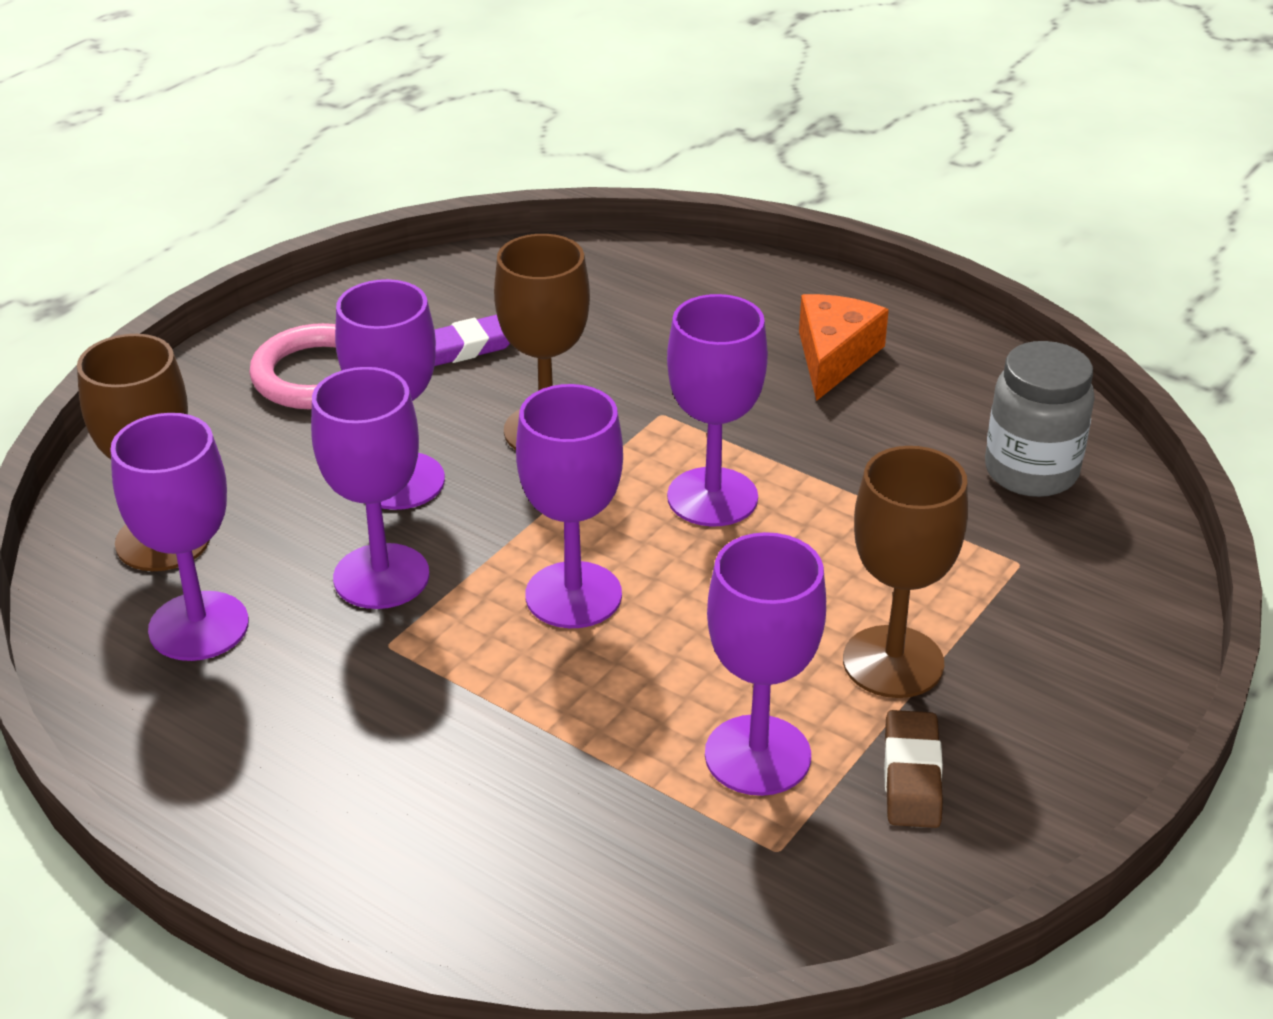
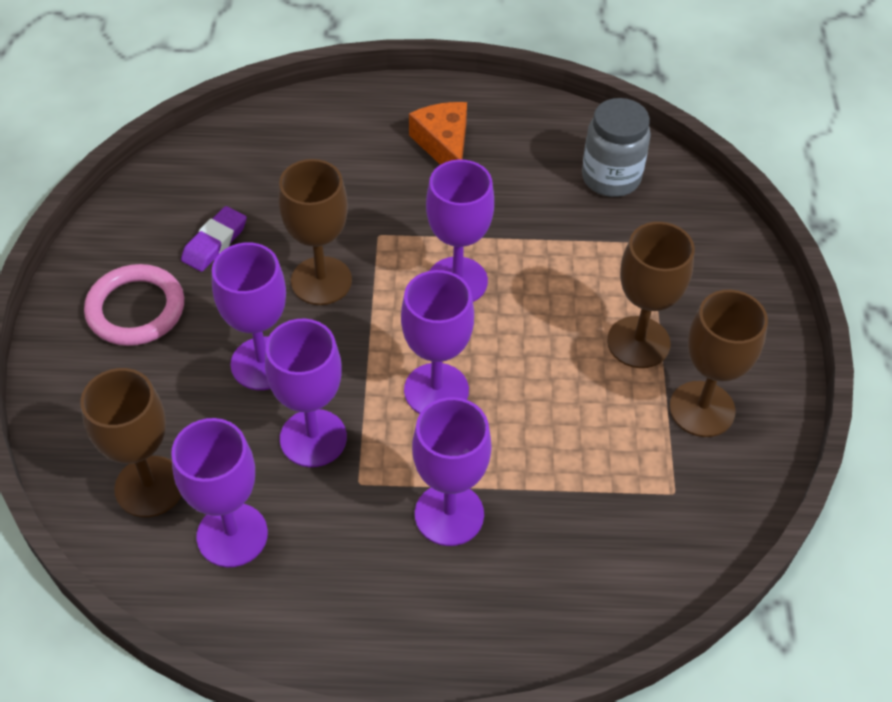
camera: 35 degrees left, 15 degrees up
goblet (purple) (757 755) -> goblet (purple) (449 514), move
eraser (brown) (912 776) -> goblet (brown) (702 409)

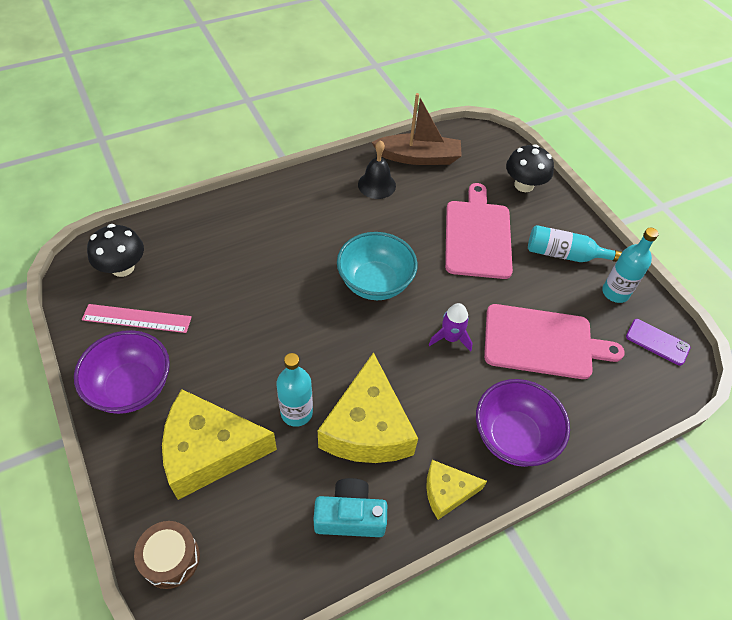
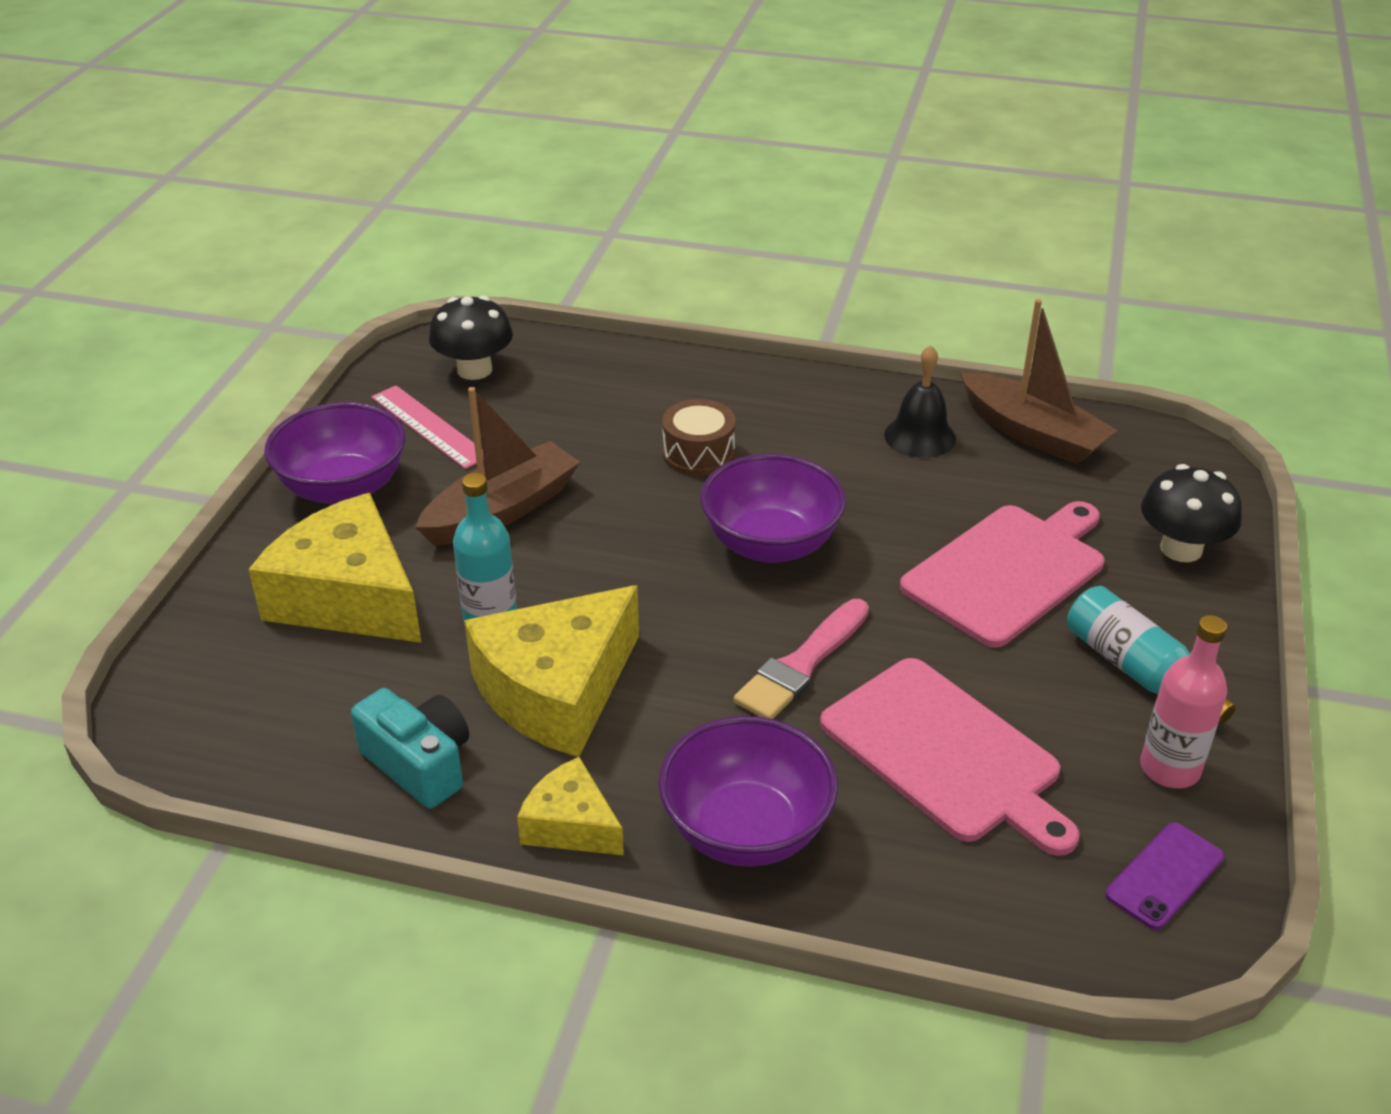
camera: 45 degrees right, 15 degrees down
none -> boat (brown) (502 510)
drum (brown) (171 558) -> drum (brown) (698 454), move
rocket (purple) (450 338) -> brush (pink) (802 664)
bowl (turquoise) (375 283) -> bowl (purple) (771 544)
bottle (turquoise) (615 292) -> bottle (pink) (1169 768)
phone (purple) (657 342) -> phone (purple) (1164 876), 60 degrees clockwise

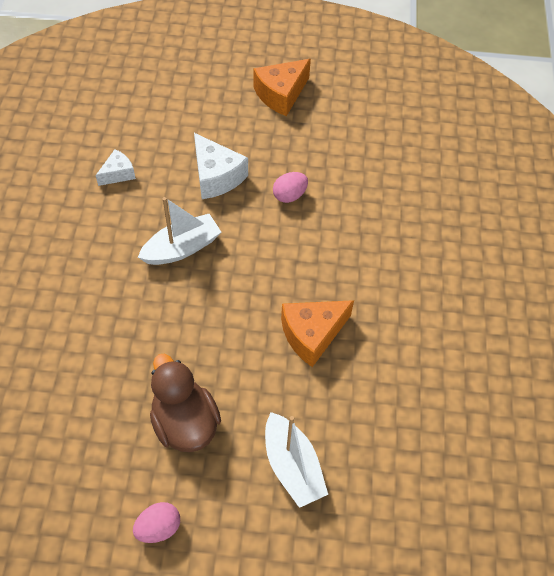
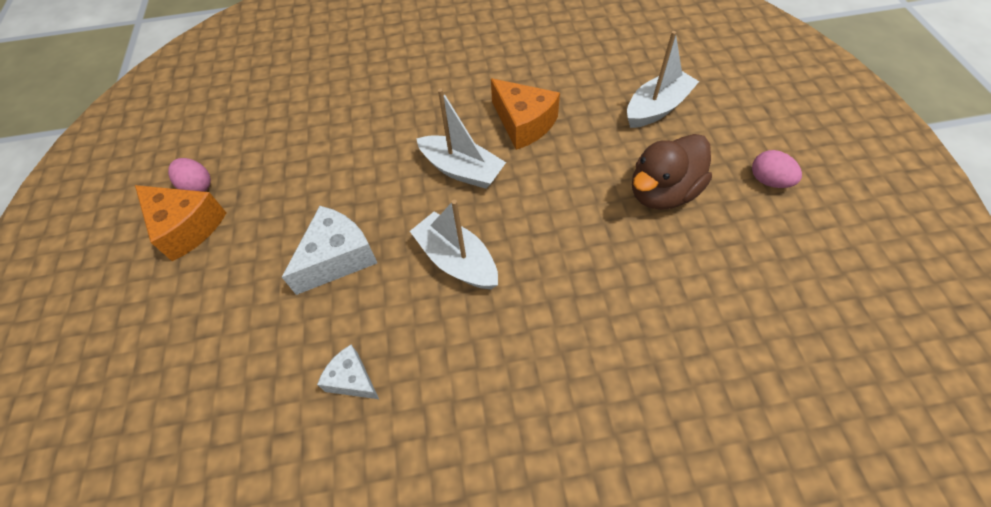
camera: 100 degrees left, 0 degrees up
none -> boat (white) (462 170)
egg (pink) (289 195) -> egg (pink) (198 186), move

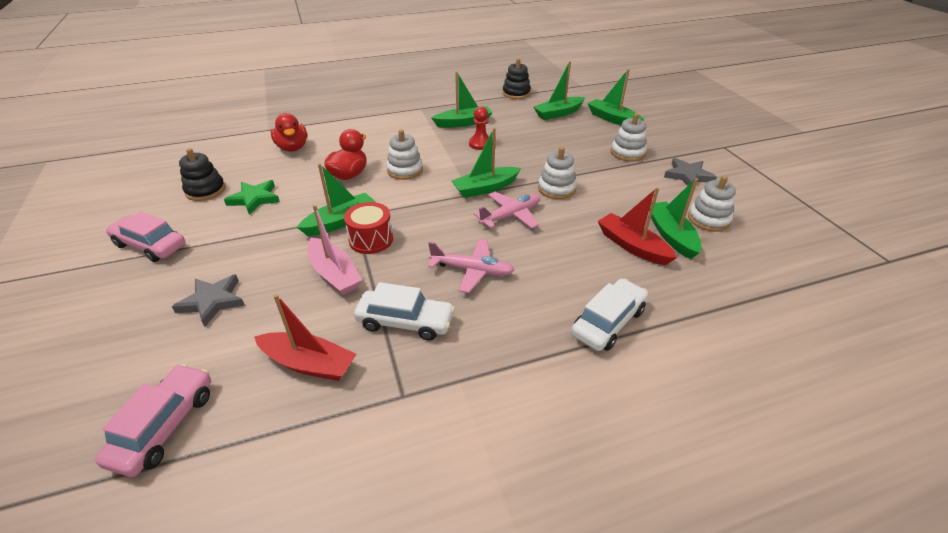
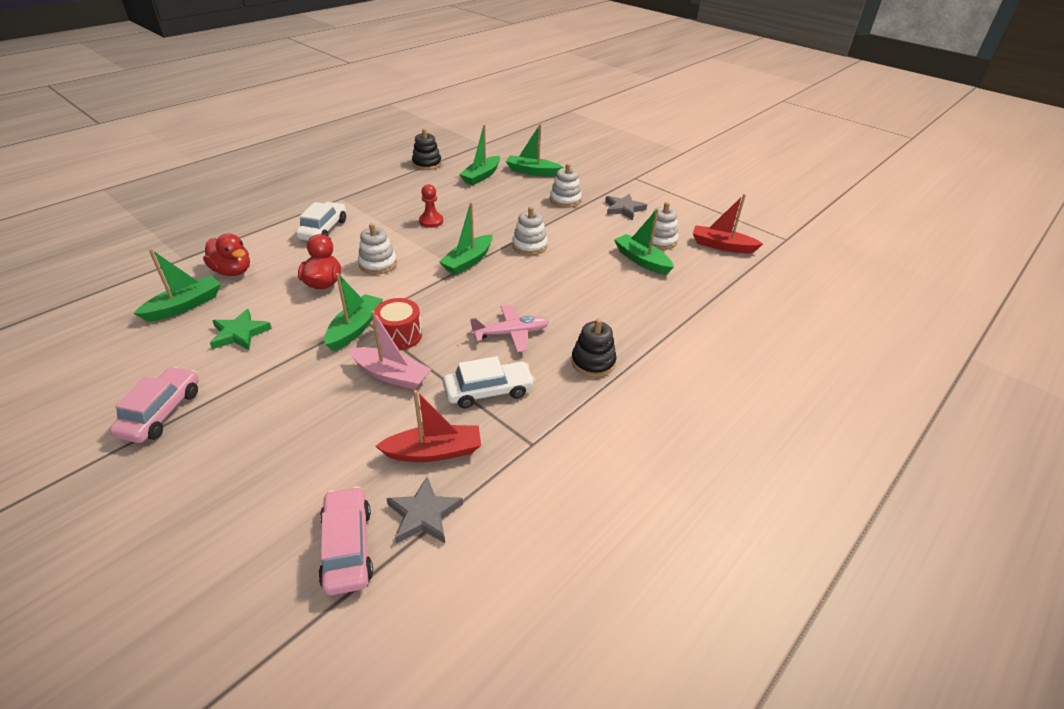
camera: 30 degrees left, 0 degrees up
plane (pink) (511 215) -> none
star (grey) (212 301) -> star (grey) (424 515), move
stacking toy (black) (205 190) -> stacking toy (black) (593 362), move
boat (green) (463 123) -> boat (green) (185 306), move
car (white) (608 322) -> car (white) (323 229), move
boat (red) (632 246) -> boat (red) (722 246), move
car (pink) (150 245) -> car (pink) (161 413), 105 degrees clockwise

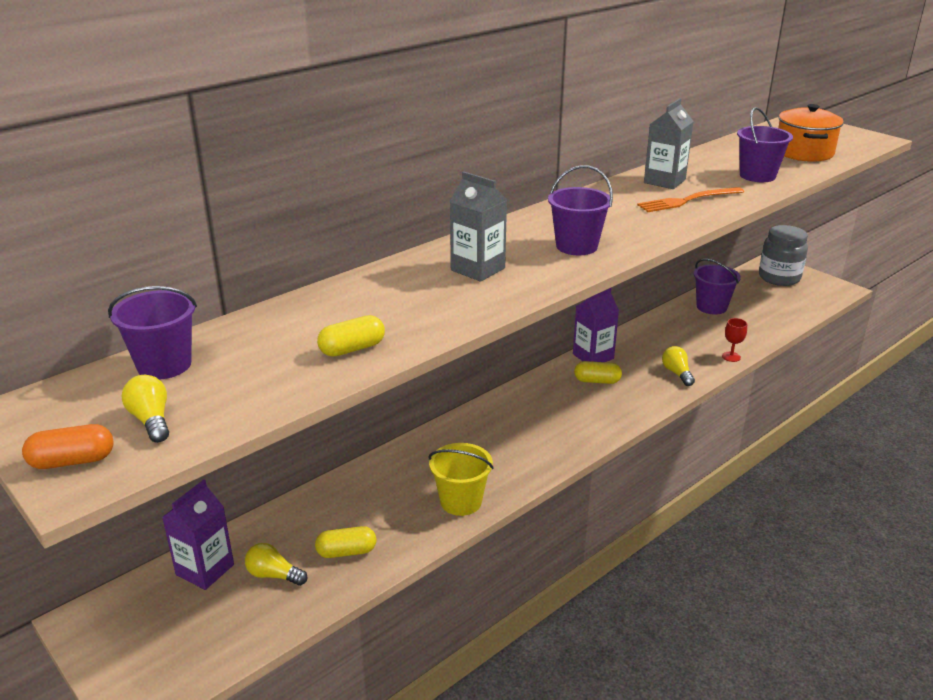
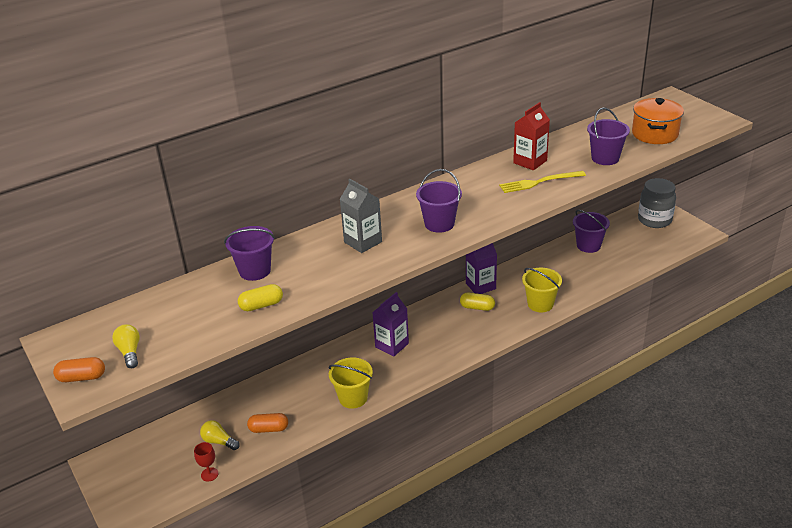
camera: 10 degrees right, 5 degrees up
bucket (purple) (164 365) -> bucket (purple) (255 271), move
carton (purple) (205 569) -> carton (purple) (392 345), move
goblet (red) (731 357) -> goblet (red) (209 474), move
light bulb (yellow) (677 373) -> bucket (yellow) (540 304)
capsule (yellow) (346 552) -> capsule (orange) (269 429)
fork (orange) (688 200) -> fork (yellow) (539 182)
carton (grey) (664 181) -> carton (red) (530 162)

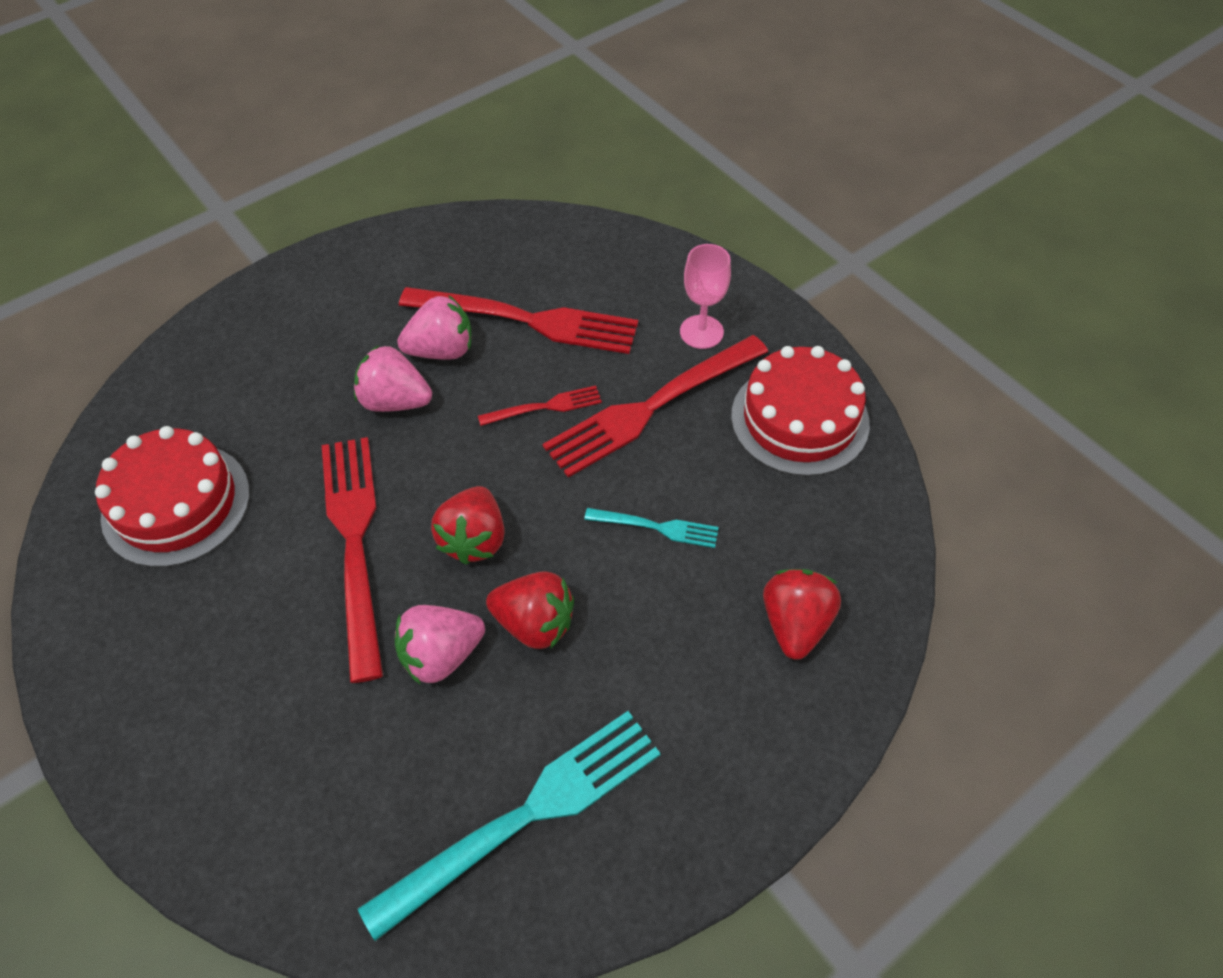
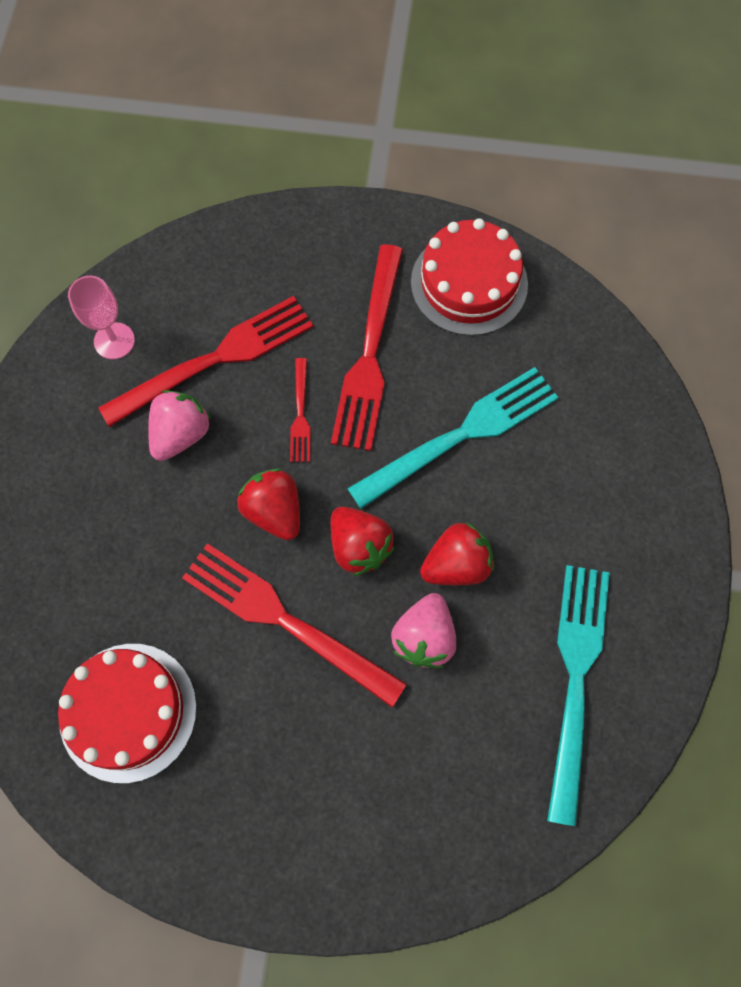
camera: 45 degrees left, 15 degrees up
strawberry (pink) (395 401) -> none
goblet (pink) (701 332) -> goblet (pink) (114 341), move
strawberry (red) (795 624) -> strawberry (red) (274 511), move
fork (red) (545 407) -> fork (red) (300 414), 150 degrees clockwise
fork (turquoise) (656 527) -> fork (turquoise) (460 435), x2.07

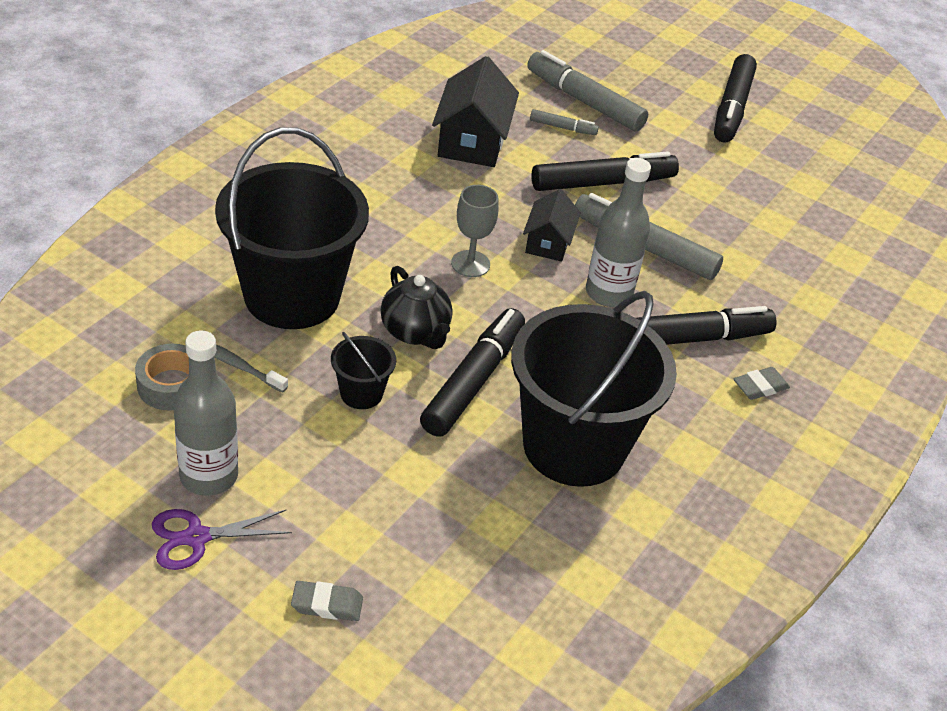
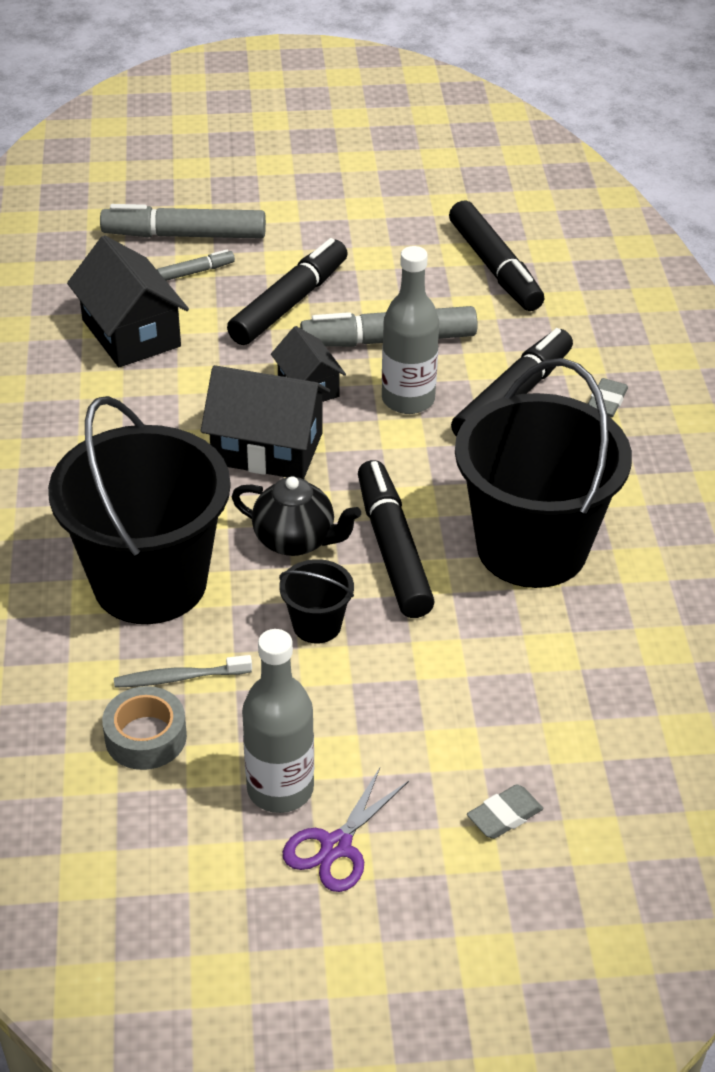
camera: 35 degrees left, 0 degrees up
marker (black) (732 108) -> marker (black) (494 268), move
goblet (grey) (470 264) -> house (black) (267 448)

